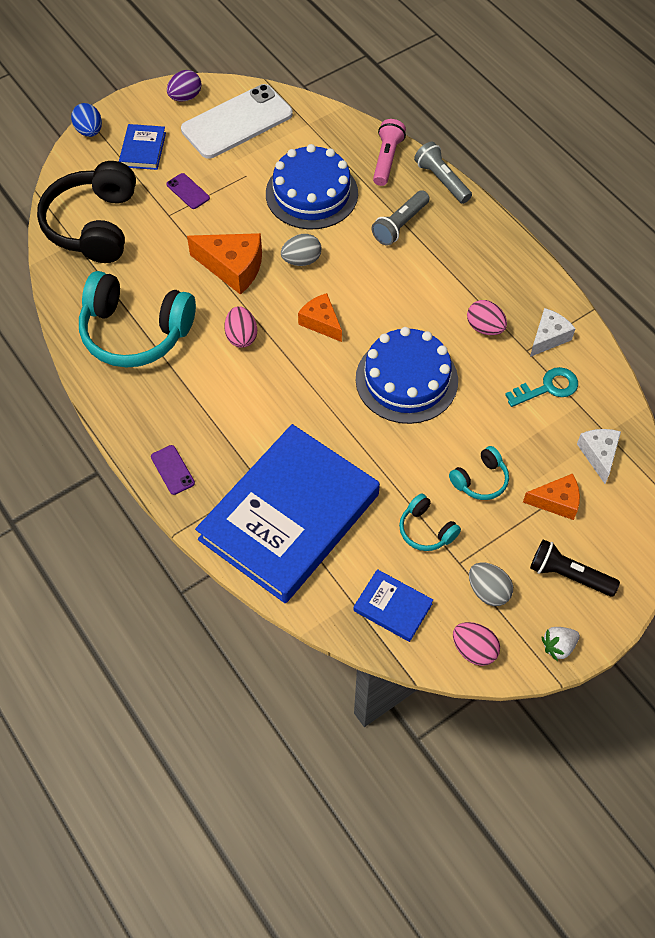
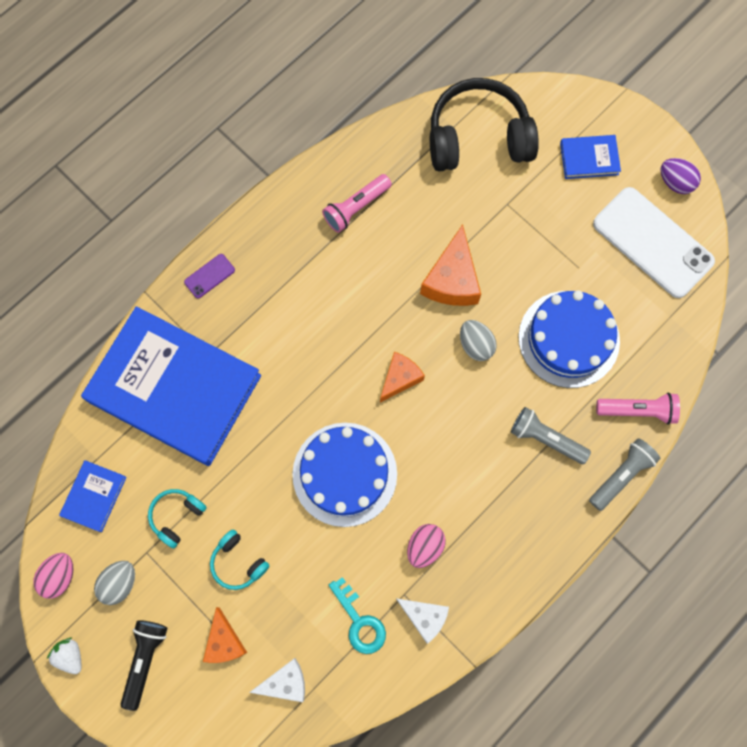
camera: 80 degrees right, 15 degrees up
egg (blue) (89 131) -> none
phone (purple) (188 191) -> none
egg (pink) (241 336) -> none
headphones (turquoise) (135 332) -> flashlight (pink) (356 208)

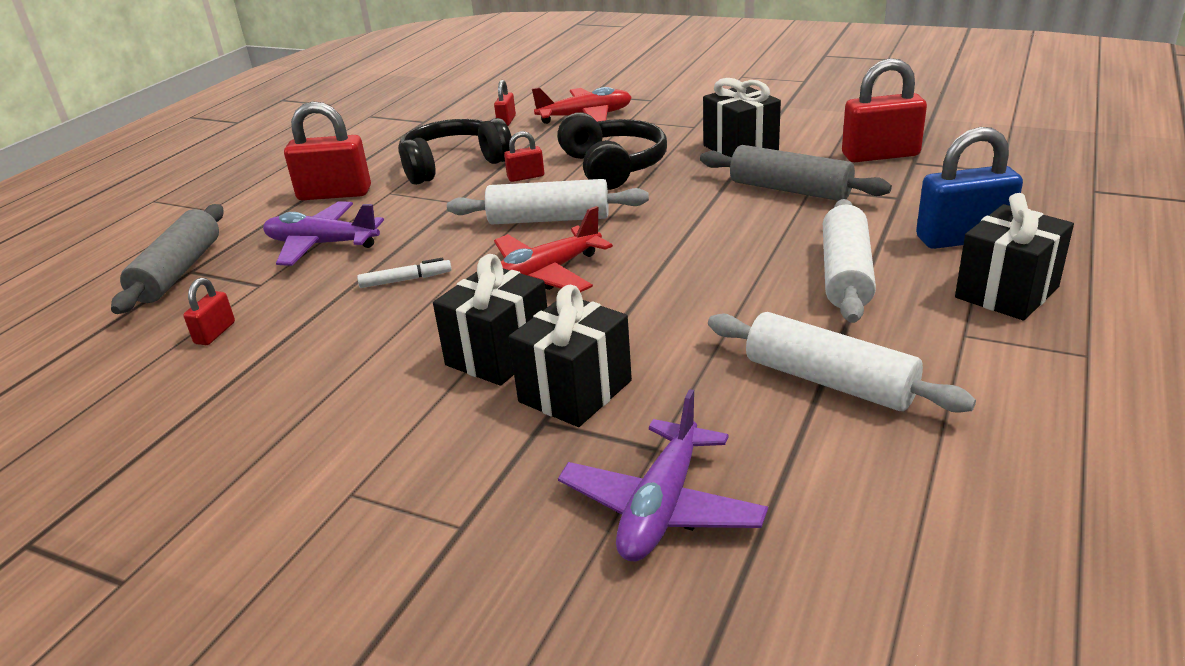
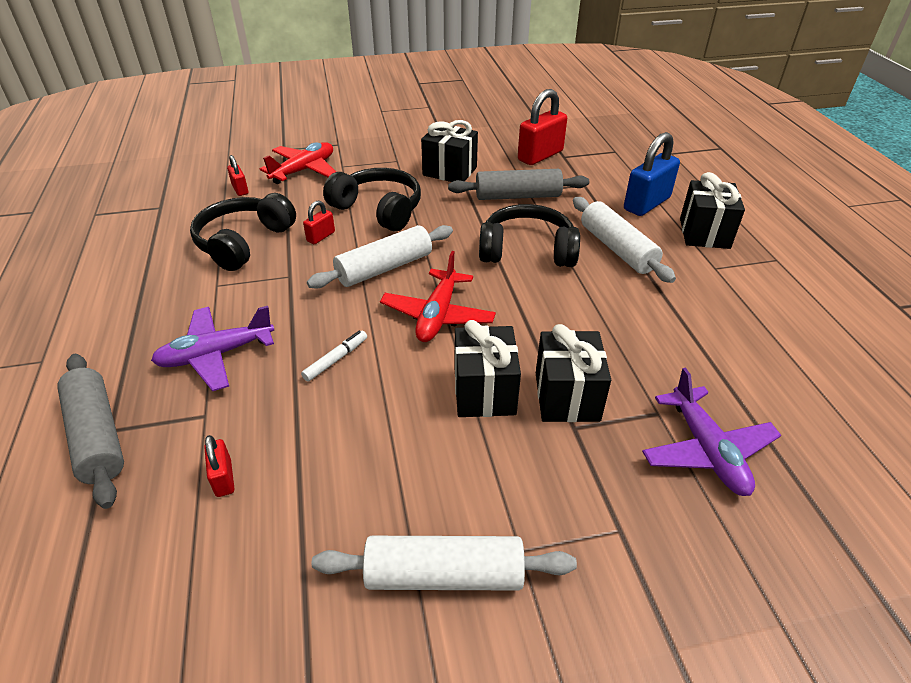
camera: 40 degrees left, 10 degrees up
padlock (red) (334 194) -> none
none -> headphones (black) (527 250)
rolling pin (white) (829 381) -> rolling pin (white) (444 574), move

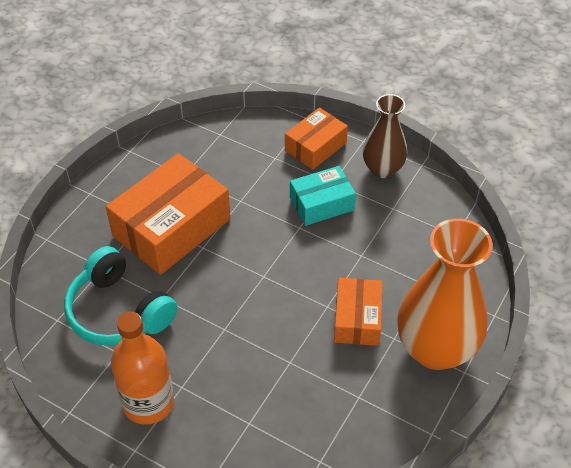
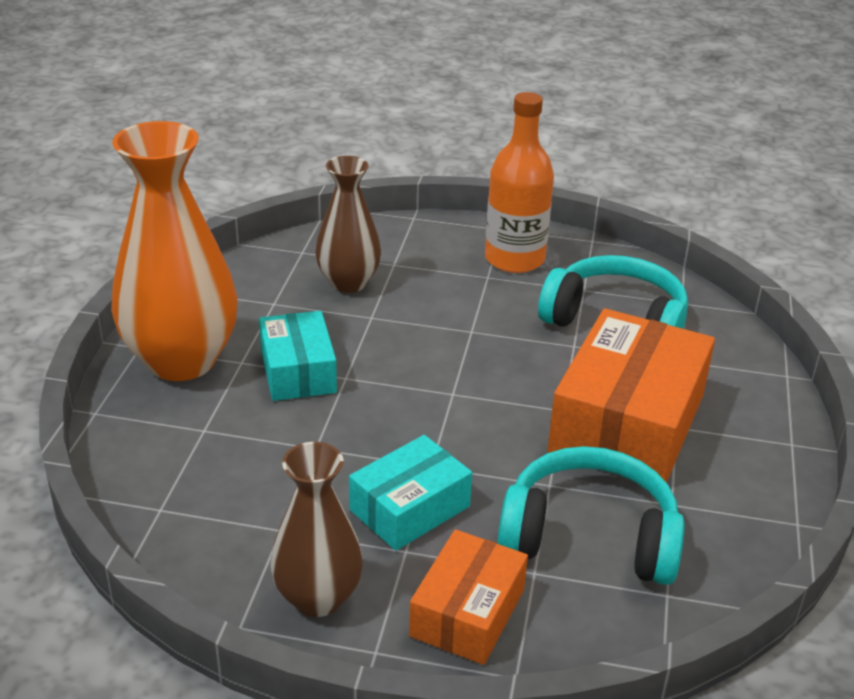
camera: 160 degrees right, 15 degrees down
none -> vase (brown) (348 282)
none -> headphones (turquoise) (589 536)
box (orange) (357 319) -> box (turquoise) (298 371)

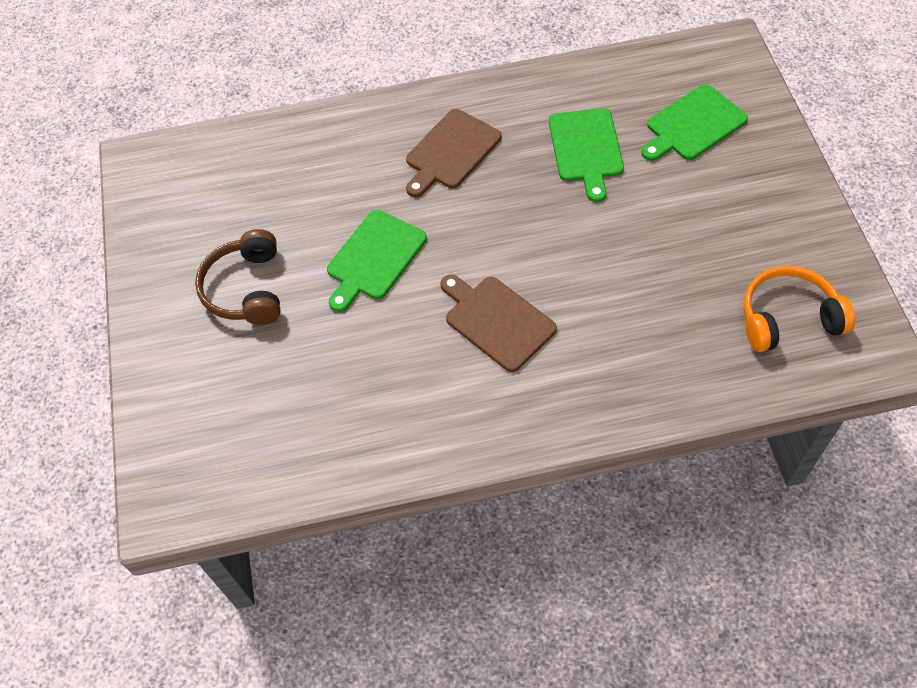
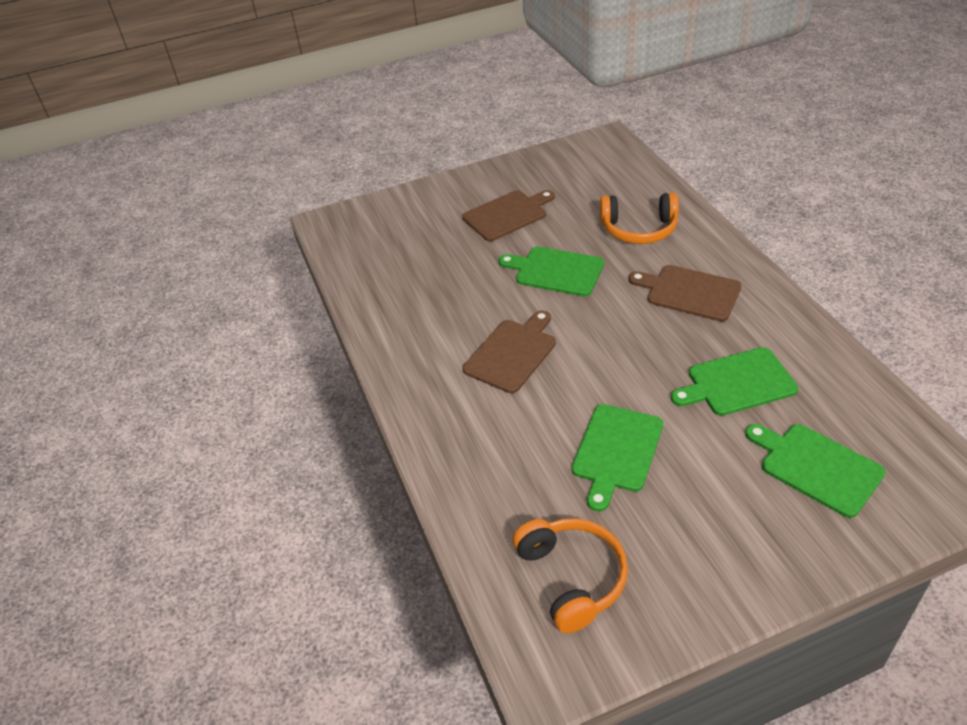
camera: 80 degrees right, 15 degrees down
none -> cutting board (green) (616 451)
none -> headphones (orange) (639 229)
headphones (brown) (246 289) -> cutting board (brown) (507 215)

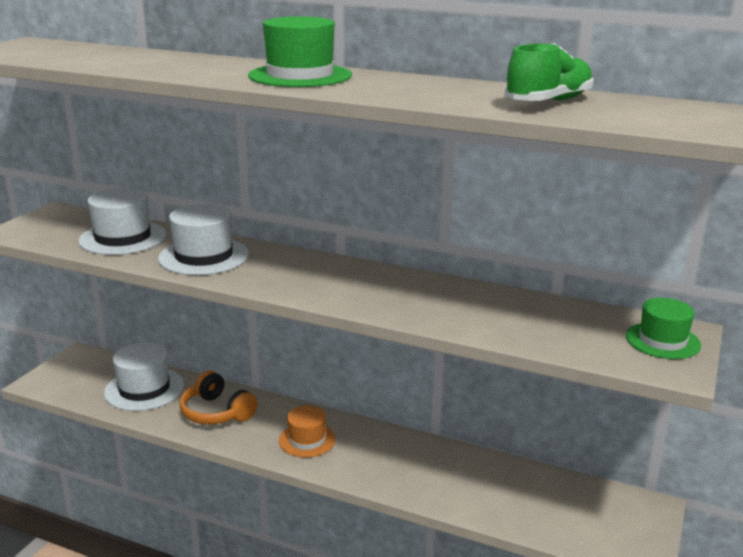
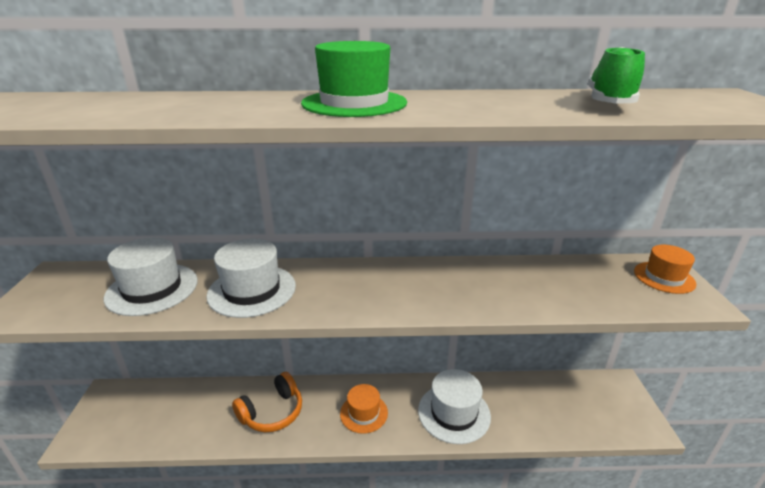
camera: 25 degrees left, 5 degrees up
hat (white) (144 389) -> hat (white) (454 413), move
hat (green) (662 341) -> hat (orange) (664 277)
headphones (orange) (216 412) -> headphones (orange) (272 412), 60 degrees counterclockwise

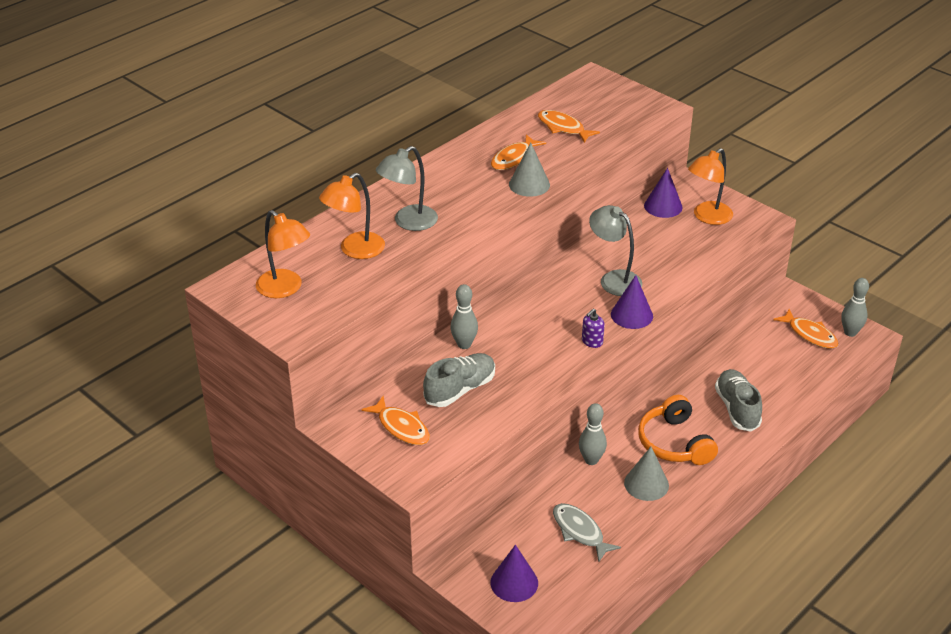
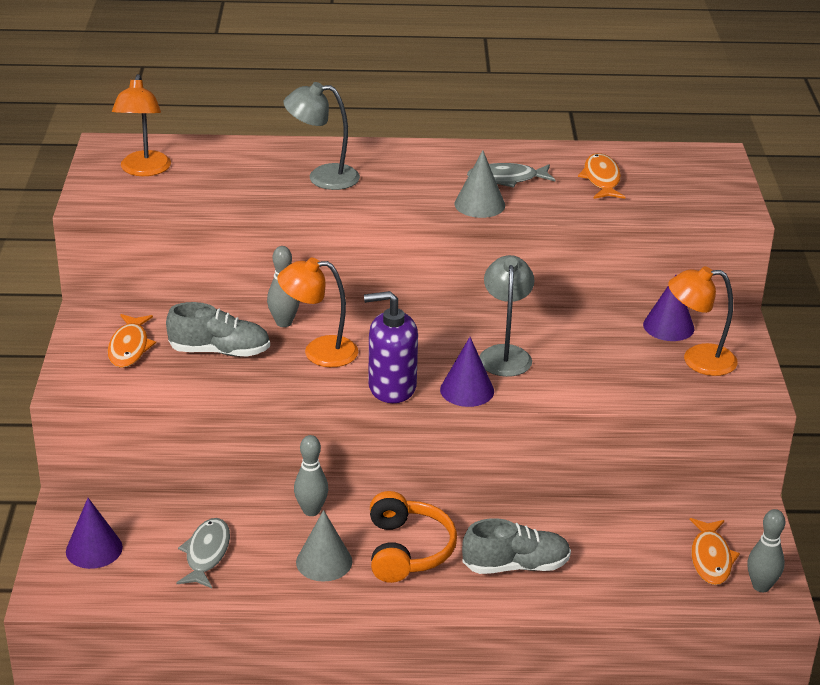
camera: 45 degrees right, 5 degrees down
lamp (orange) (355 250) -> lamp (orange) (319 352), move
fish (orange) (514 158) -> fish (grey) (506 179)
headphones (orange) (675 443) -> headphones (orange) (407 550), 150 degrees clockwise
shoe (grey) (737 409) -> shoe (grey) (516 566), 45 degrees clockwise
soap dispenser (purple) (592 341) -> soap dispenser (purple) (392 387), x2.08

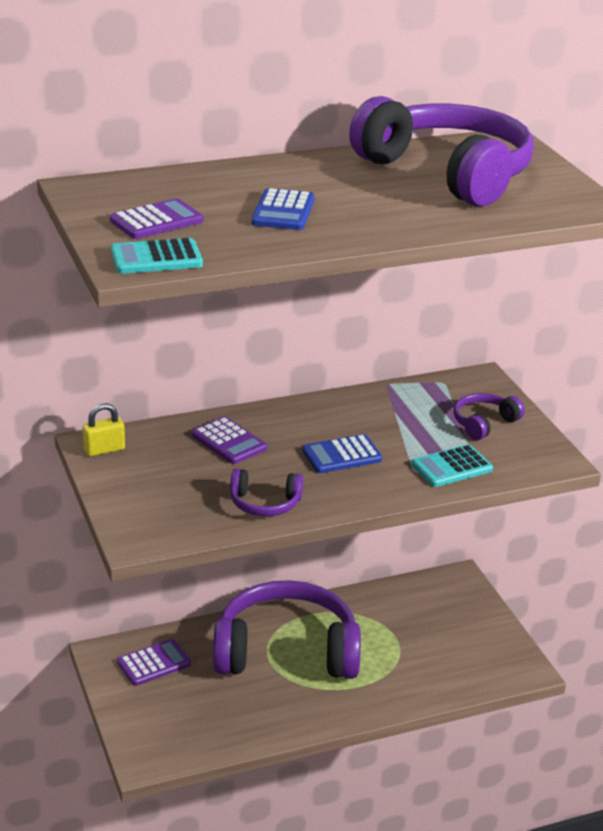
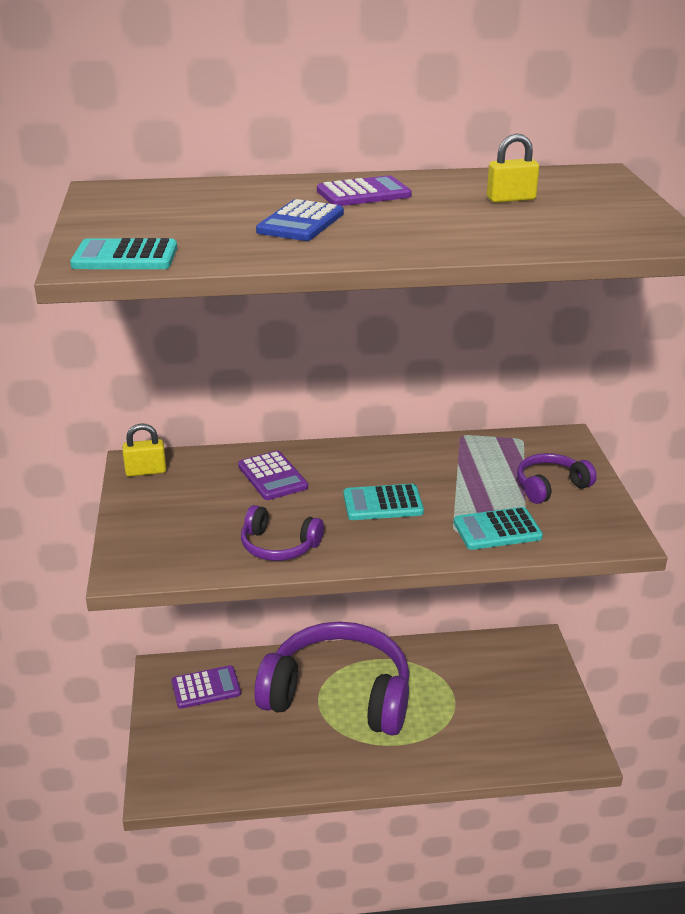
camera: 15 degrees right, 0 degrees up
calculator (purple) (156 221) -> calculator (purple) (363 193), move
headphones (purple) (447 173) -> padlock (yellow) (511 199)
calculator (blue) (342 455) -> calculator (turquoise) (383 503)

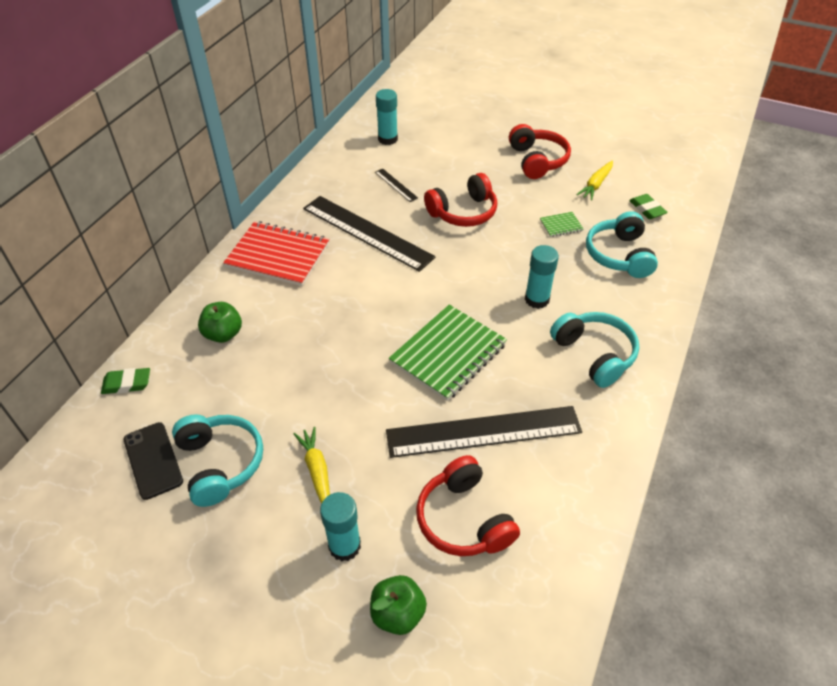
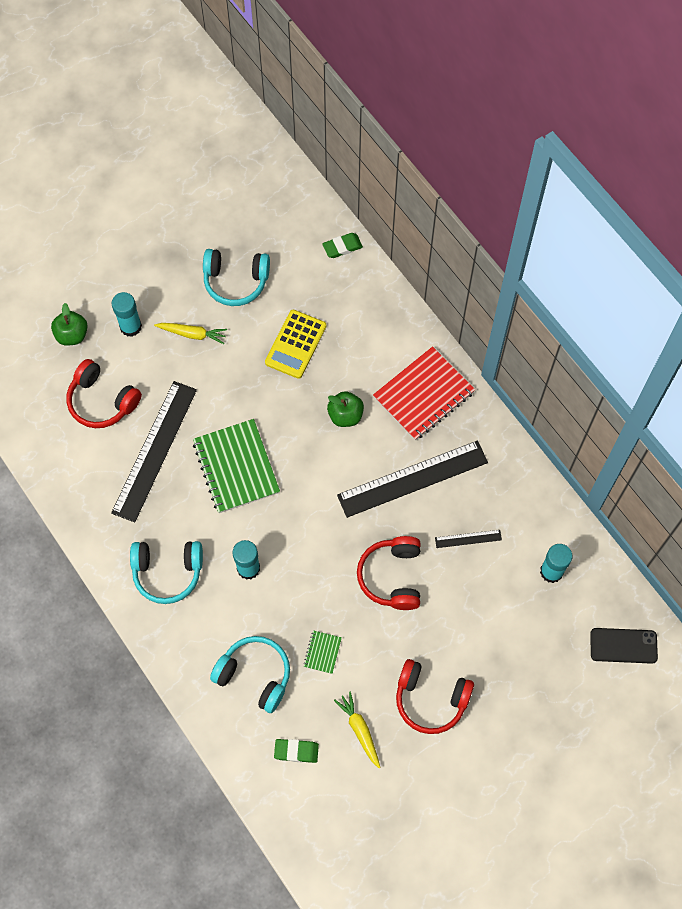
camera: 120 degrees right, 20 degrees up
none -> calculator (yellow) (296 344)
phone (black) (153 460) -> phone (black) (623 646), move
apple (green) (223 334) -> apple (green) (345 415), move
eraser (green) (127 383) -> eraser (green) (342 247), 45 degrees clockwise
headphones (red) (464 519) -> headphones (red) (102 401), 150 degrees counterclockwise

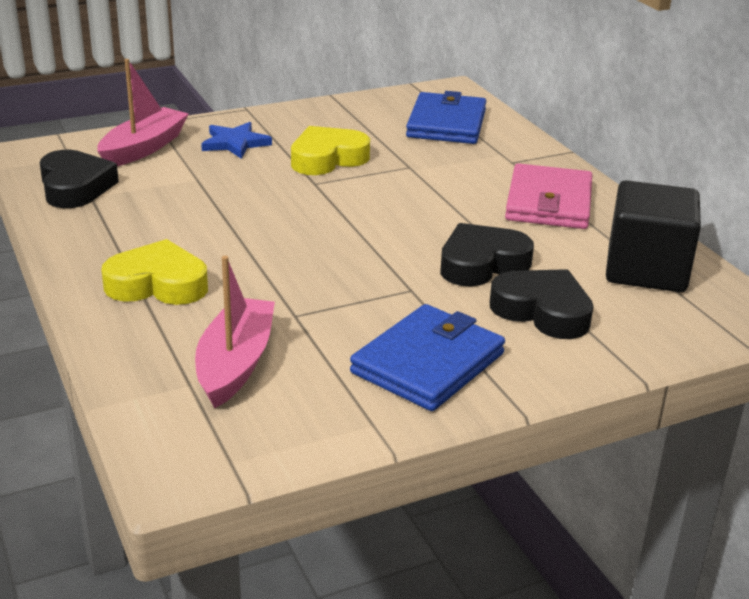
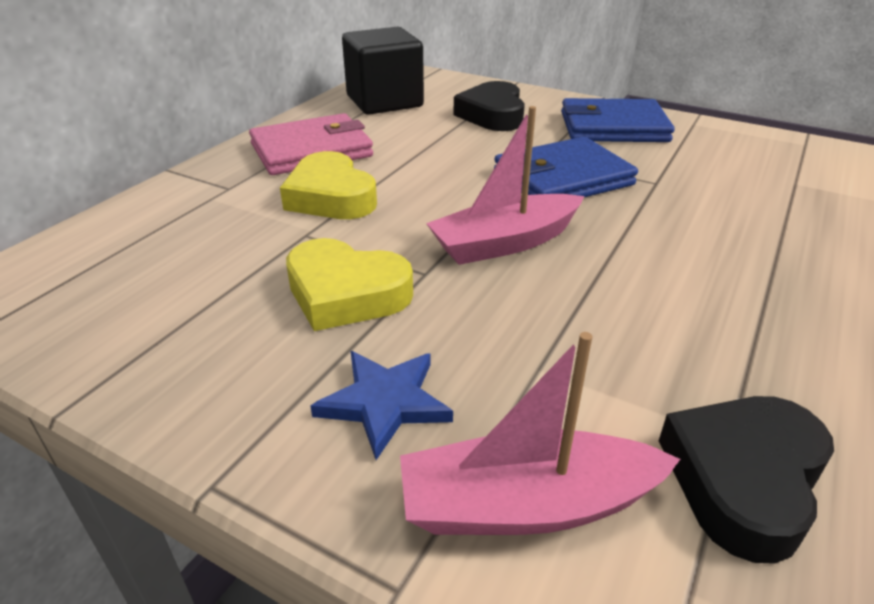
camera: 125 degrees left, 5 degrees up
heart (black) (482 264) -> none
heart (yellow) (158 284) -> heart (yellow) (330 197), move
boat (pink) (235 363) -> boat (pink) (505 243), move
wallet (blue) (446 124) -> wallet (blue) (562 178), move

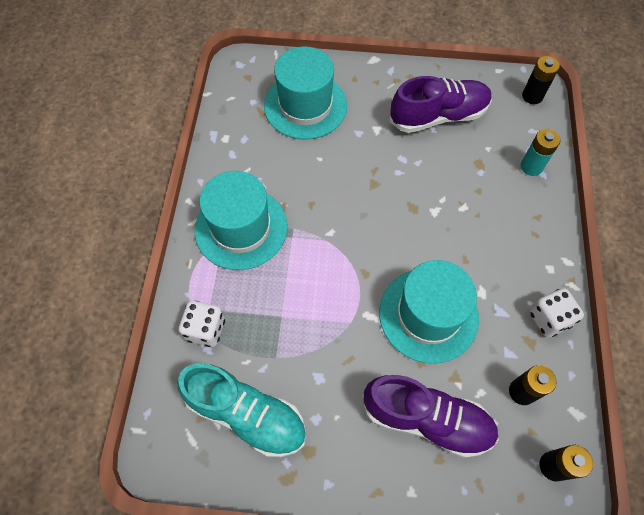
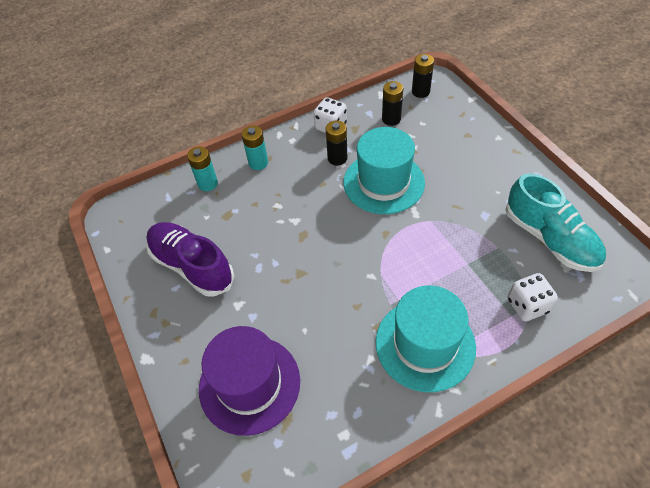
camera: 120 degrees left, 10 degrees down
shoe (purple) (426 419) -> none
none -> battery (turquoise) (258 163)
battery (black) (532 96) -> battery (black) (337 158), move
hat (turquoise) (305 105) -> hat (purple) (249 384)
shoe (turquoise) (246 414) -> shoe (turquoise) (550 238), 150 degrees clockwise

